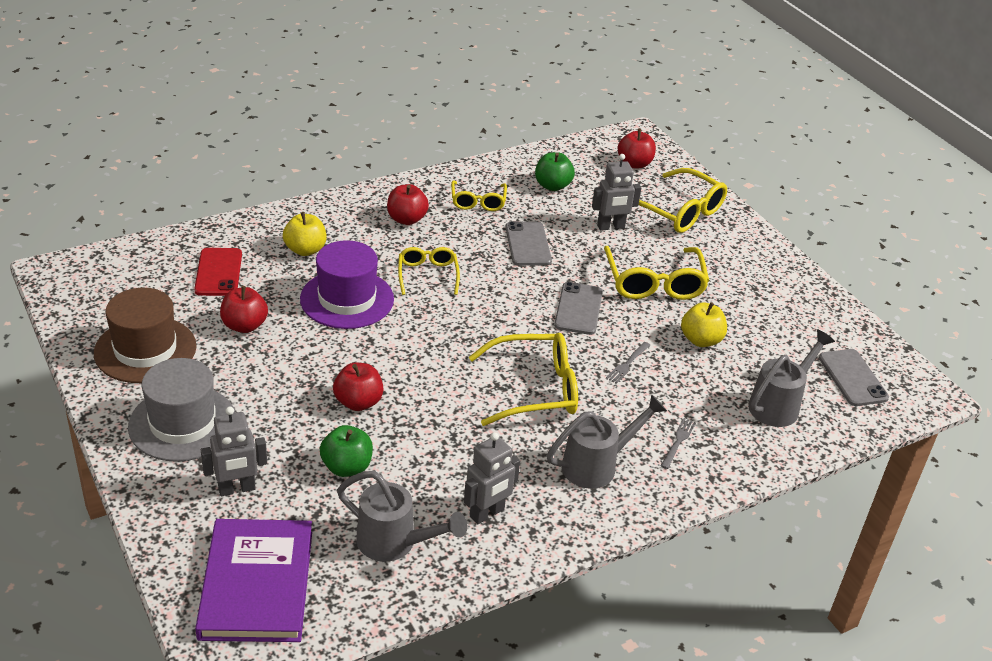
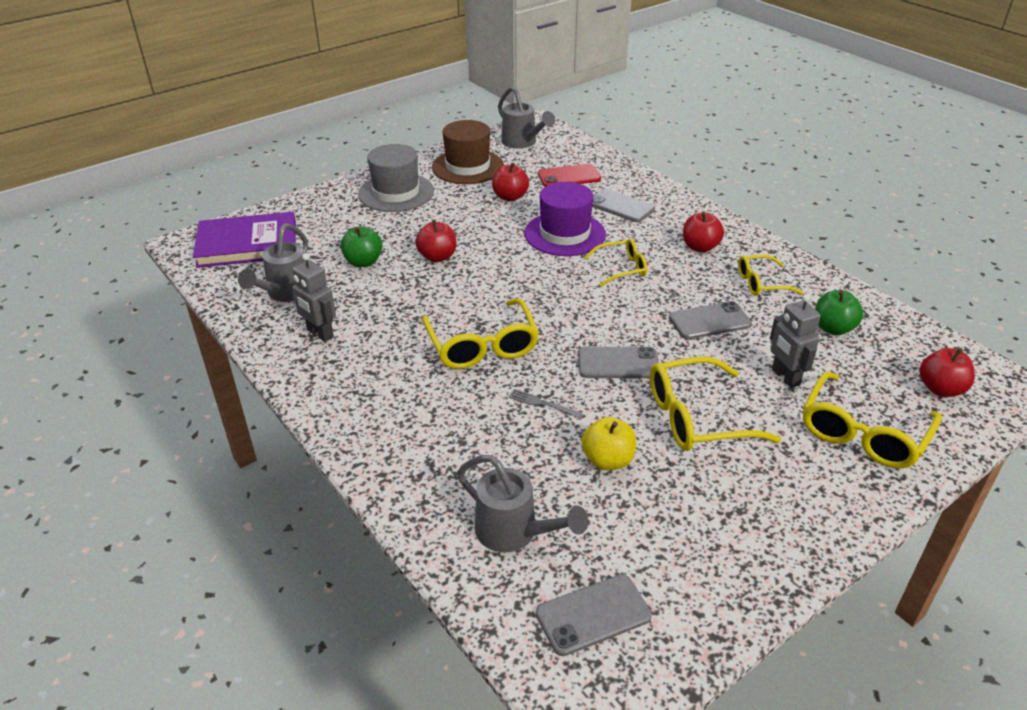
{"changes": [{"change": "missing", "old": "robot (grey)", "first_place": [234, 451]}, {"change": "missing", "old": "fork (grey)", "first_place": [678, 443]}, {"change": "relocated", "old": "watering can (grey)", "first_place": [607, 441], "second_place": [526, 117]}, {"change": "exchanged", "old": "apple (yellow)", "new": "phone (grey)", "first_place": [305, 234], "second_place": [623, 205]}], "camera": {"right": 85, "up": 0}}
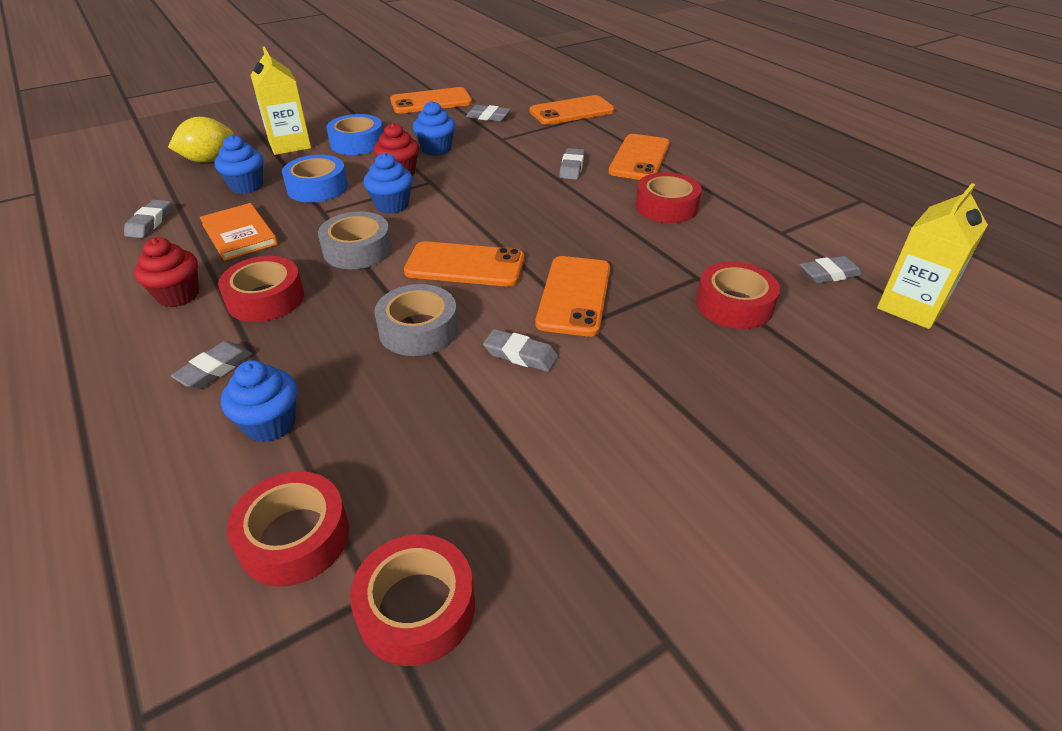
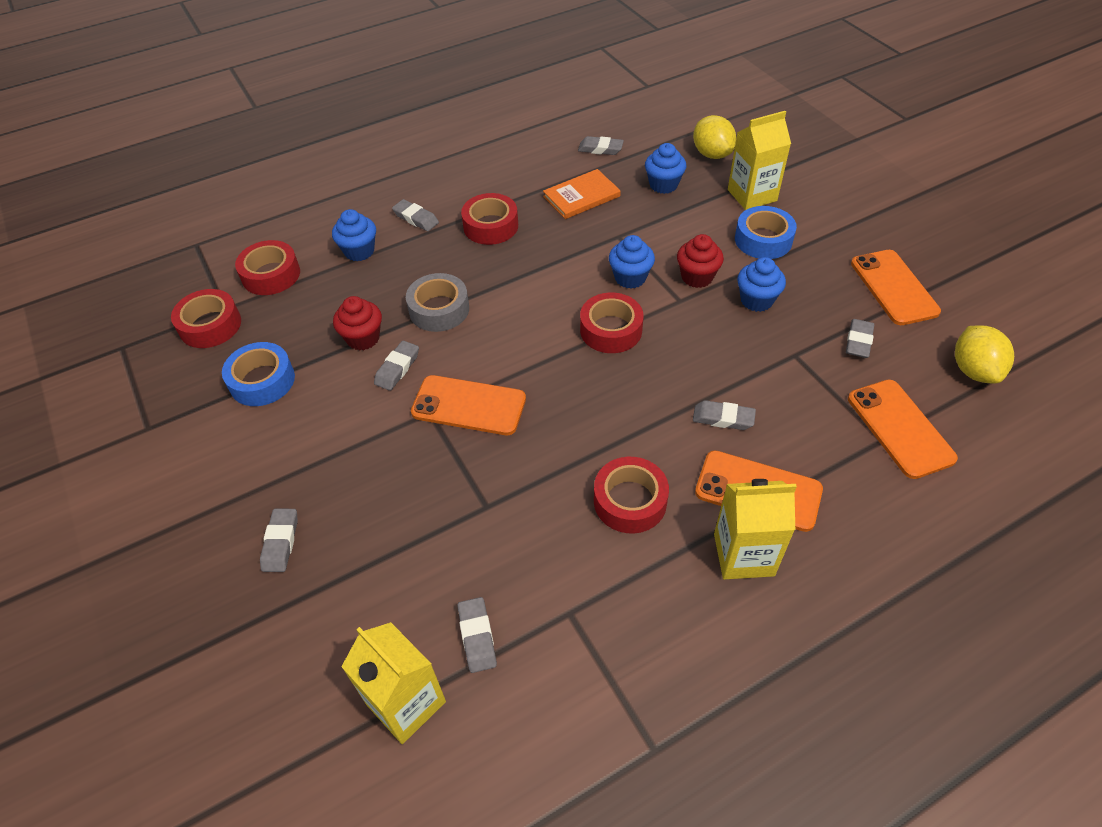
{"changes": [{"change": "missing", "old": "tape (grey)", "first_place": [355, 240]}, {"change": "missing", "old": "phone (orange)", "first_place": [464, 264]}, {"change": "appeared", "new": "eraser (grey)", "second_place": [279, 540]}, {"change": "appeared", "new": "carton (yellow)", "second_place": [755, 529]}, {"change": "appeared", "new": "lemon (yellow)", "second_place": [984, 354]}, {"change": "relocated", "old": "cupcake (red)", "first_place": [166, 272], "second_place": [357, 323]}, {"change": "relocated", "old": "tape (blue)", "first_place": [315, 179], "second_place": [258, 374]}, {"change": "relocated", "old": "tape (red)", "first_place": [738, 295], "second_place": [612, 323]}], "camera": {"right": 95, "up": 10}}
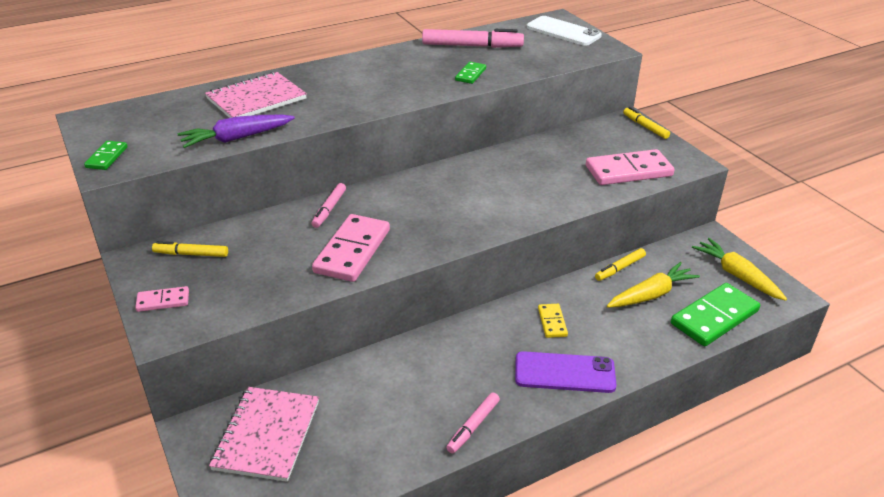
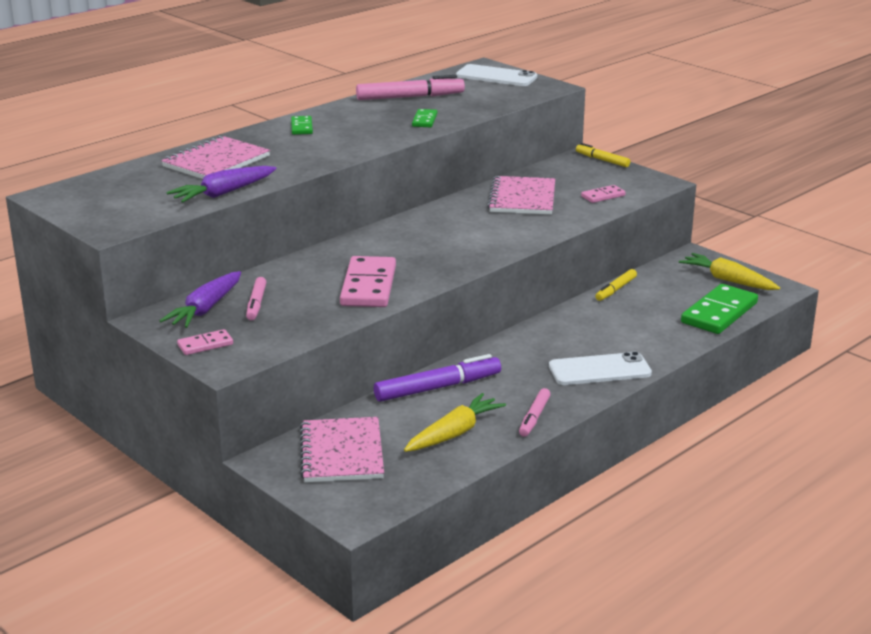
{"changes": [{"change": "missing", "old": "domino (yellow)", "first_place": [553, 321]}, {"change": "appeared", "new": "marker (purple)", "second_place": [437, 378]}, {"change": "appeared", "new": "notebook (pink)", "second_place": [521, 195]}, {"change": "relocated", "old": "domino (green)", "first_place": [106, 155], "second_place": [302, 125]}, {"change": "relocated", "old": "marker (pink)", "first_place": [329, 205], "second_place": [256, 299]}, {"change": "relocated", "old": "carrot (yellow)", "first_place": [653, 285], "second_place": [455, 422]}, {"change": "exchanged", "old": "marker (yellow)", "new": "carrot (purple)", "first_place": [190, 249], "second_place": [200, 299]}, {"change": "colour", "old": "phone (purple)", "new": "phone (white)", "first_place": [566, 372], "second_place": [600, 368]}, {"change": "size", "old": "domino (pink)", "first_place": [630, 167], "second_place": [603, 194], "factor": 0.5}], "camera": {"right": -15, "up": -10}}
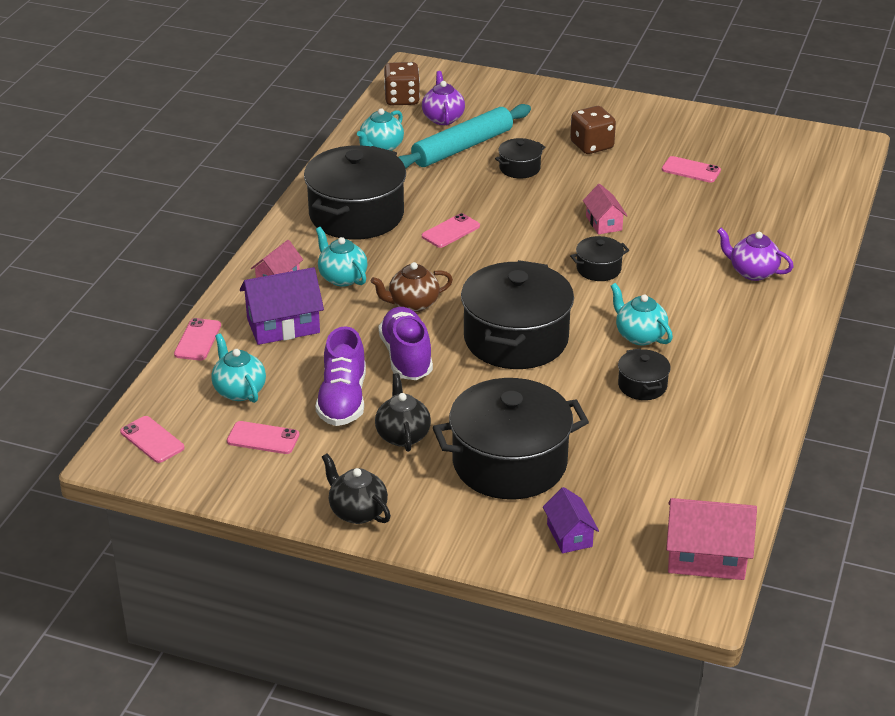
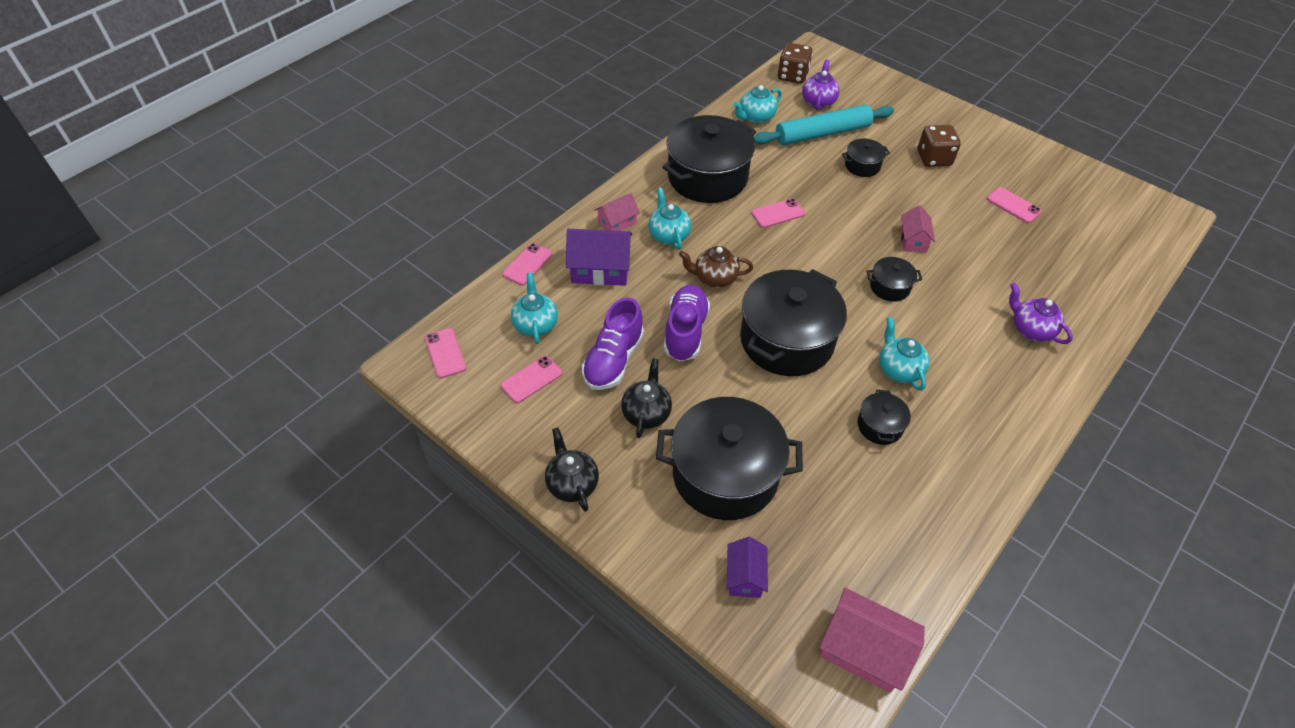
{"changes": [{"change": "spun", "old": "phone (pink)", "first_place": [263, 437], "second_place": [531, 379], "degrees": -75}], "camera": {"right": 20, "up": 15}}
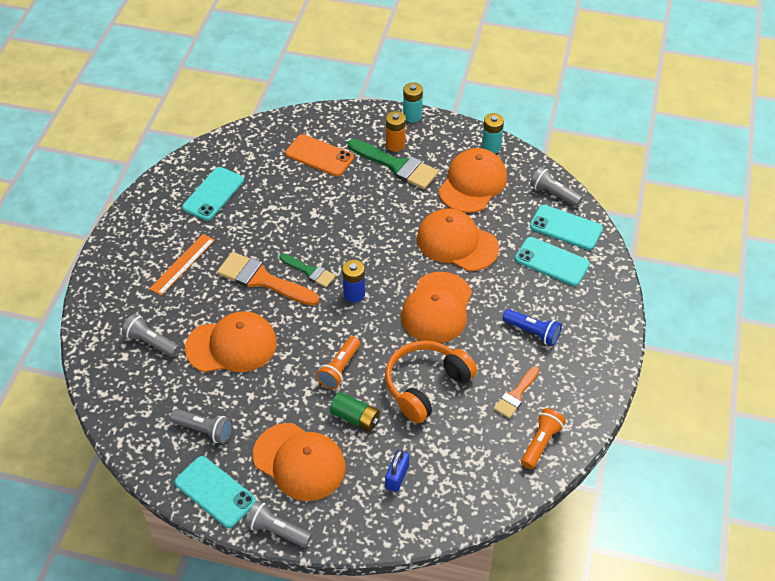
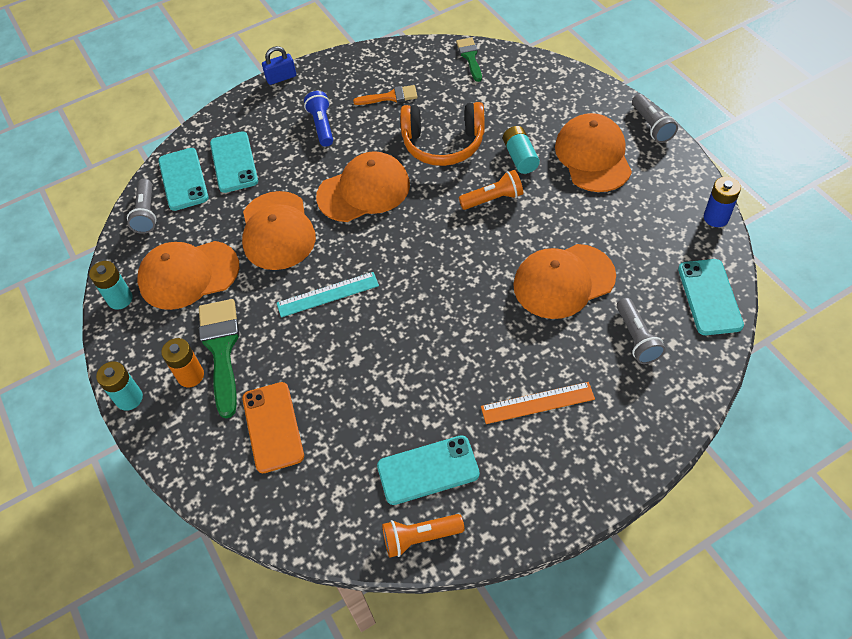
{"changes": [{"change": "missing", "old": "flashlight (grey)", "first_place": [201, 426]}, {"change": "missing", "old": "brush (orange)", "first_place": [268, 279]}, {"change": "appeared", "new": "ruler (turquoise)", "second_place": [328, 294]}, {"change": "relocated", "old": "phone (turquoise)", "first_place": [215, 492], "second_place": [711, 297]}, {"change": "relocated", "old": "brush (green)", "first_place": [308, 270], "second_place": [469, 59]}, {"change": "relocated", "old": "battery (blue)", "first_place": [353, 281], "second_place": [722, 202]}, {"change": "relocated", "old": "padlock (blue)", "first_place": [397, 471], "second_place": [279, 65]}, {"change": "relocated", "old": "flashlight (orange)", "first_place": [543, 438], "second_place": [423, 536]}, {"change": "colour", "old": "battery (green)", "new": "battery (turquoise)", "first_place": [355, 412], "second_place": [521, 150]}, {"change": "spun", "old": "cap (orange)", "first_place": [231, 341], "second_place": [564, 281], "degrees": -60}], "camera": {"right": -130, "up": 5}}
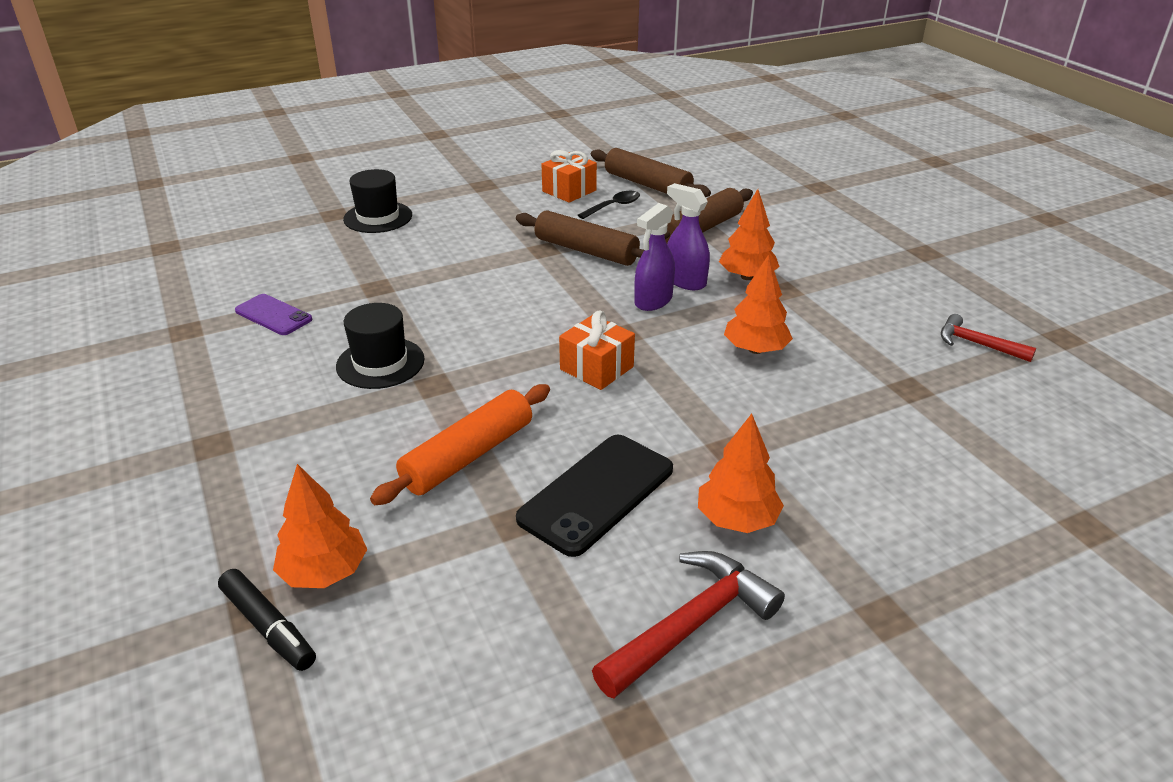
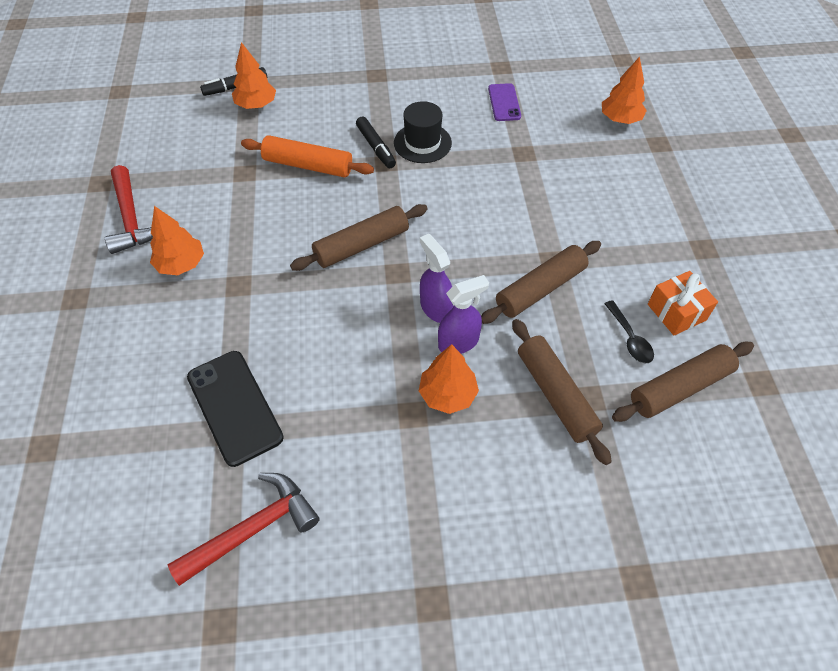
{"changes": [{"change": "missing", "old": "hat (black)", "first_place": [377, 201]}, {"change": "appeared", "new": "marker (black)", "second_place": [376, 142]}, {"change": "relocated", "old": "phone (black)", "first_place": [594, 496], "second_place": [235, 409]}, {"change": "relocated", "old": "tree (orange)", "first_place": [758, 304], "second_place": [624, 90]}, {"change": "exchanged", "old": "gift (orange)", "new": "rolling pin (brown)", "first_place": [597, 350], "second_place": [359, 237]}, {"change": "spun", "old": "phone (purple)", "first_place": [273, 314], "second_place": [504, 102], "degrees": -60}, {"change": "spun", "old": "rolling pin (orange)", "first_place": [460, 444], "second_place": [307, 156], "degrees": -45}, {"change": "size", "old": "hammer (red)", "first_place": [988, 338], "second_place": [244, 529], "factor": 1.6}], "camera": {"right": 110, "up": 20}}
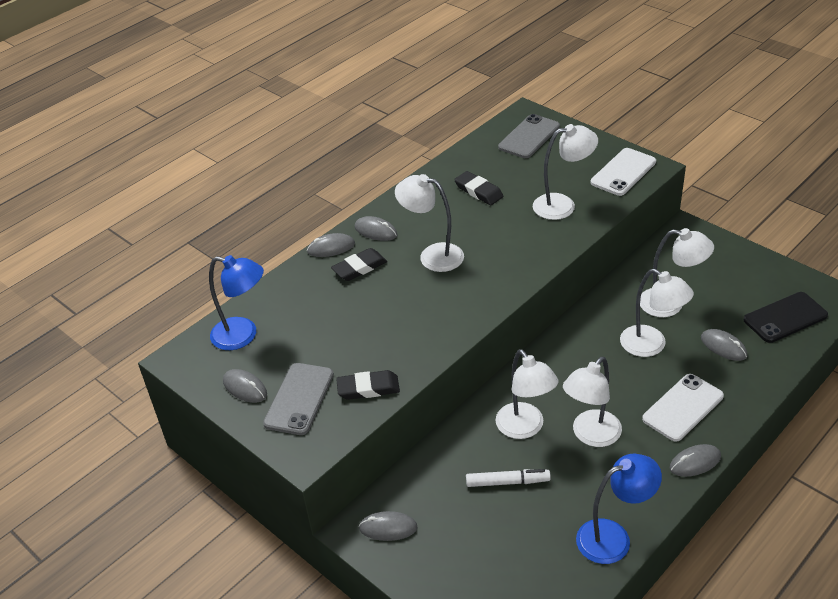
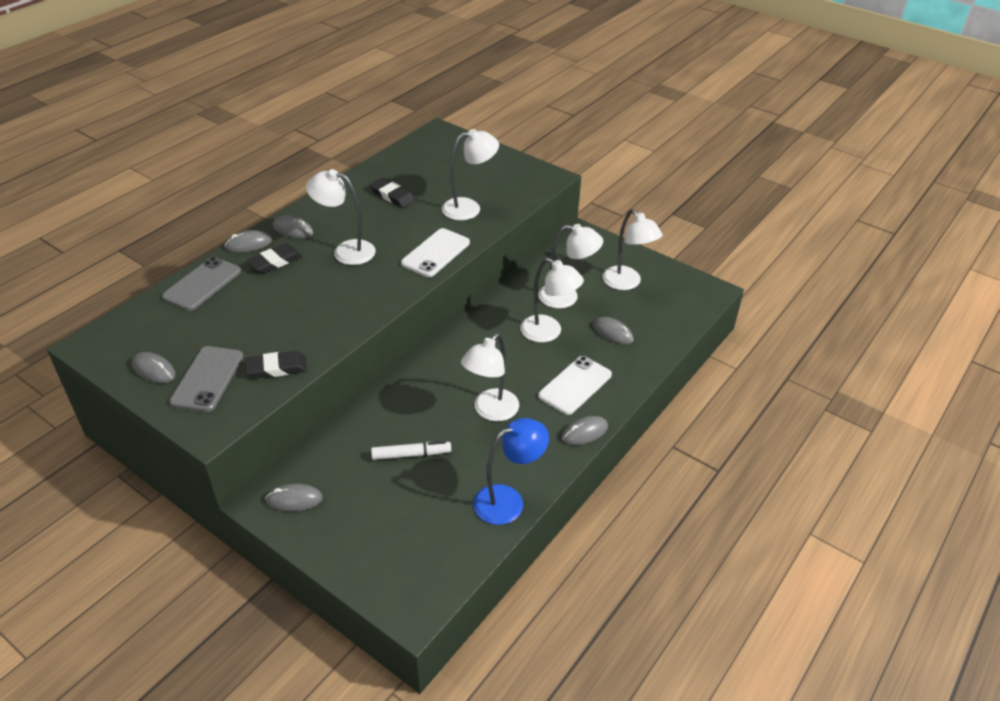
{"changes": [{"change": "missing", "old": "lamp (blue)", "first_place": [236, 302]}, {"change": "missing", "old": "phone (black)", "first_place": [786, 317]}, {"change": "relocated", "old": "lamp (white)", "first_place": [527, 394], "second_place": [632, 249]}, {"change": "relocated", "old": "phone (grey)", "first_place": [529, 136], "second_place": [201, 284]}, {"change": "relocated", "old": "phone (white)", "first_place": [623, 172], "second_place": [435, 252]}], "camera": {"right": -10, "up": 0}}
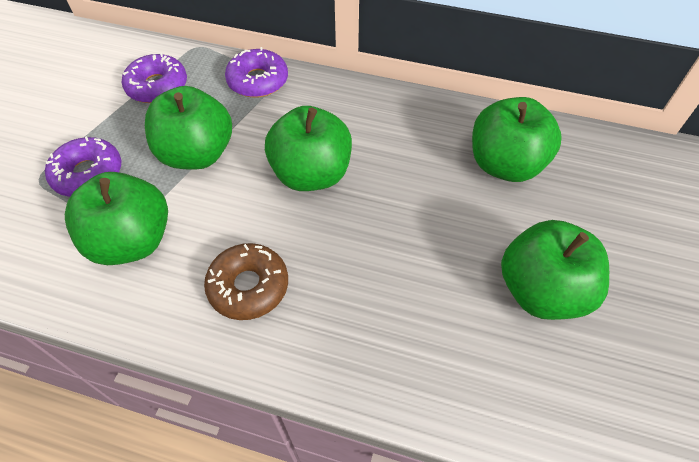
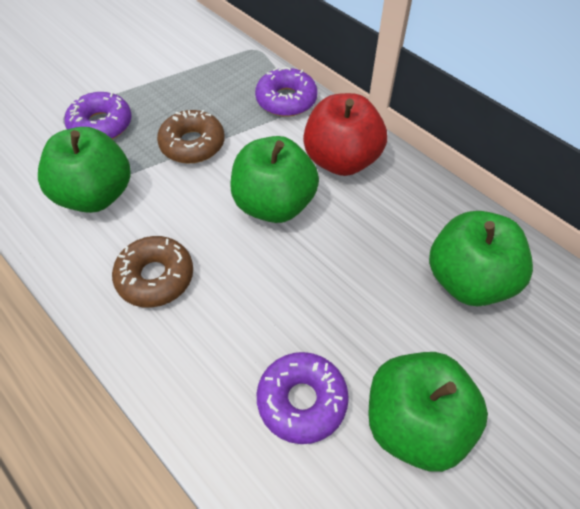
{"changes": [{"change": "appeared", "new": "apple (red)", "second_place": [345, 134]}, {"change": "relocated", "old": "donut (purple)", "first_place": [154, 78], "second_place": [303, 398]}, {"change": "exchanged", "old": "apple (green)", "new": "donut (brown)", "first_place": [188, 127], "second_place": [191, 136]}], "camera": {"right": 30, "up": 0}}
